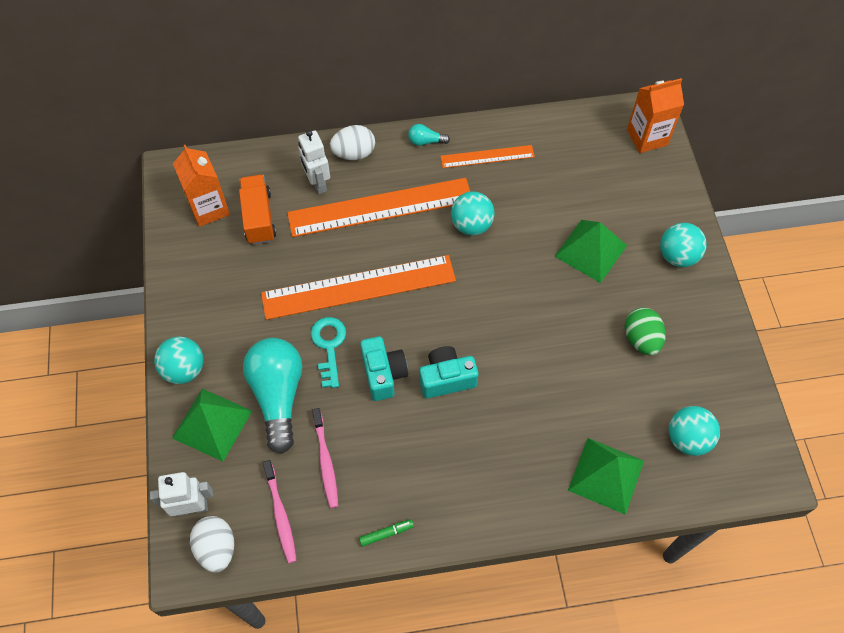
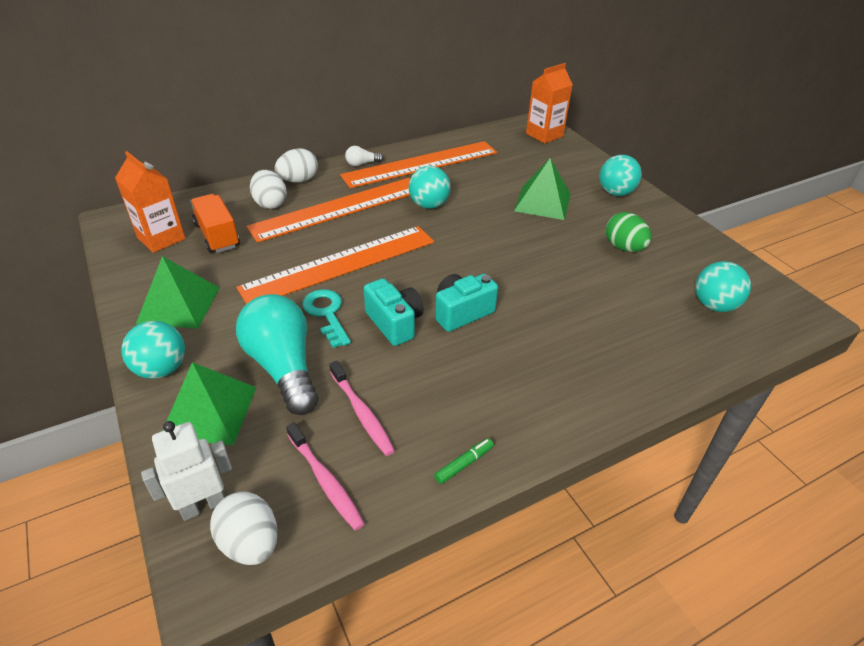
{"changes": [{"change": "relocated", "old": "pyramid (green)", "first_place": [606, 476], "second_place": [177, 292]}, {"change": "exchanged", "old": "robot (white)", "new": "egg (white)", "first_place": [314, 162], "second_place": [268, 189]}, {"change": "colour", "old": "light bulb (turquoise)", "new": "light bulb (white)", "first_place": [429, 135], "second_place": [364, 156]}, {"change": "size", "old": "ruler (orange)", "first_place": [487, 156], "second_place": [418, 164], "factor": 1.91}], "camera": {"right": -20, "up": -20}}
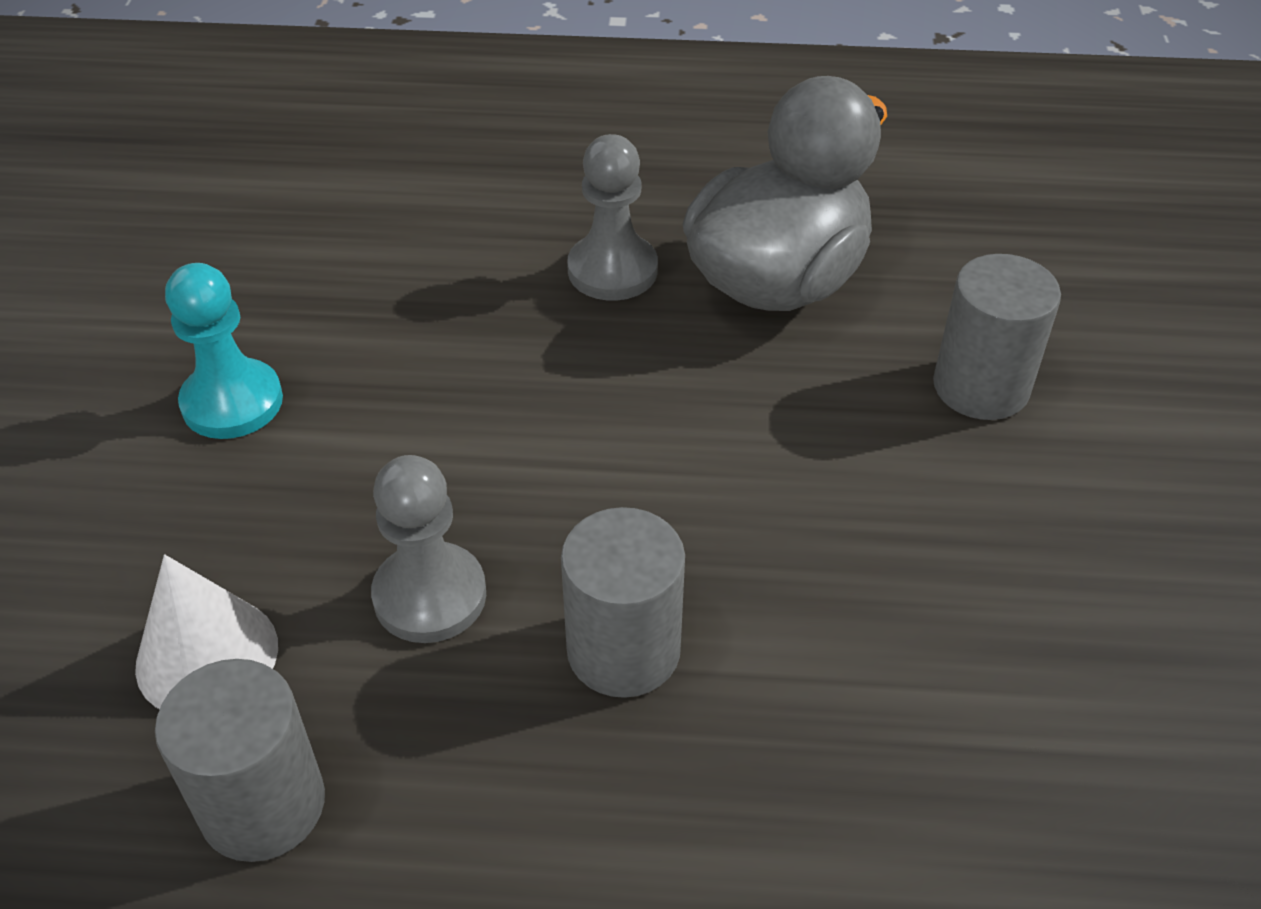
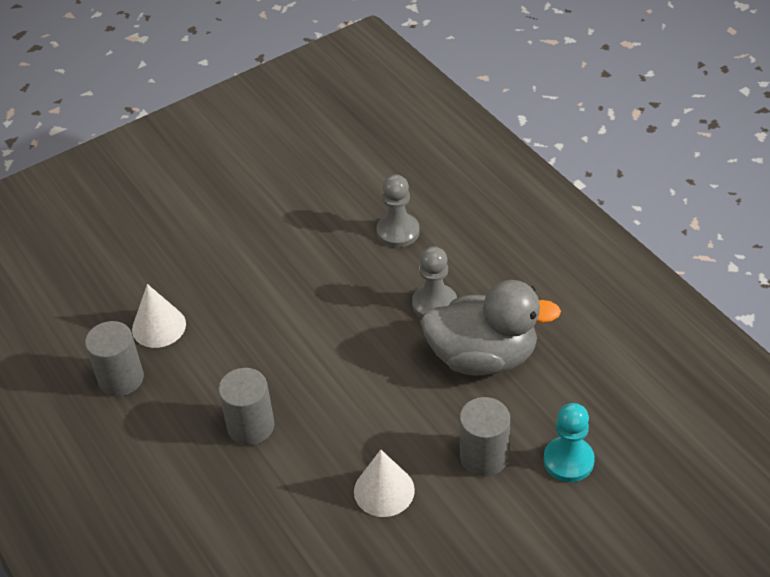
{"changes": [{"change": "appeared", "new": "cone (white)", "second_place": [384, 483]}, {"change": "relocated", "old": "pawn (turquoise)", "first_place": [224, 351], "second_place": [569, 442]}, {"change": "relocated", "old": "pawn (grey)", "first_place": [428, 549], "second_place": [398, 211]}], "camera": {"right": 55, "up": 0}}
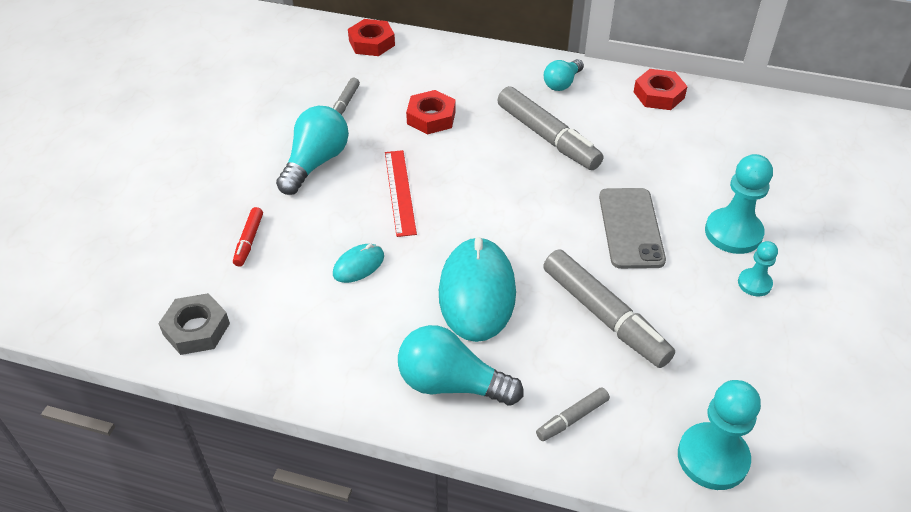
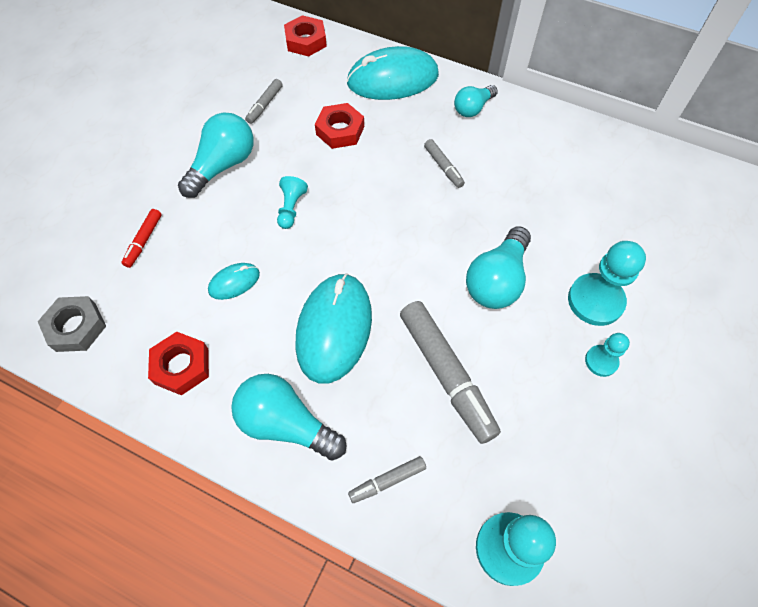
{"changes": [{"change": "appeared", "new": "mouse (turquoise)", "second_place": [392, 73]}, {"change": "relocated", "old": "nut (red)", "first_place": [661, 89], "second_place": [178, 364]}, {"change": "exchanged", "old": "ruler (red)", "new": "pawn (turquoise)", "first_place": [401, 193], "second_place": [292, 202]}, {"change": "exchanged", "old": "phone (grey)", "new": "light bulb (turquoise)", "first_place": [632, 228], "second_place": [498, 267]}, {"change": "size", "old": "marker (grey)", "first_place": [550, 128], "second_place": [444, 163], "factor": 0.48}], "camera": {"right": 10, "up": 15}}
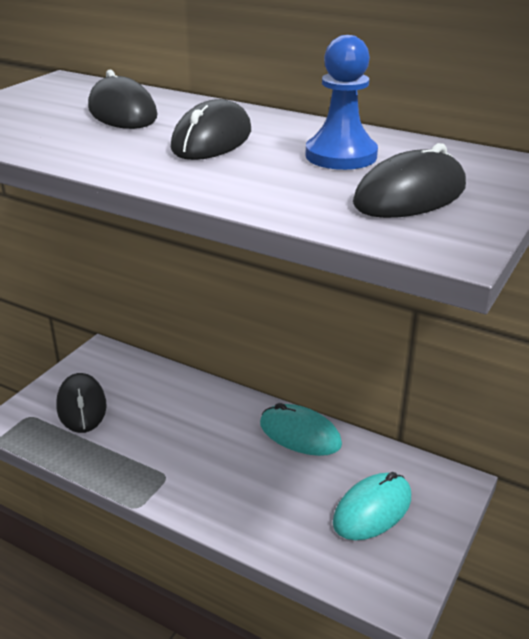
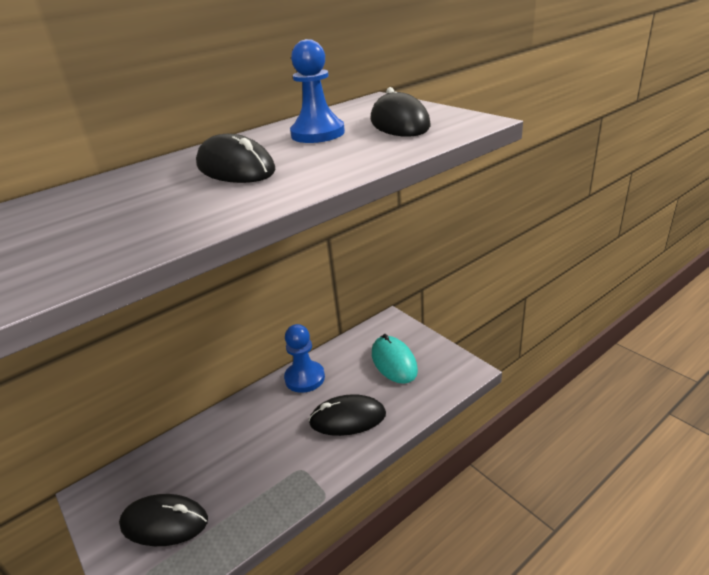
{"changes": [{"change": "relocated", "old": "mouse (black)", "first_place": [122, 99], "second_place": [347, 415]}, {"change": "exchanged", "old": "mouse (turquoise)", "new": "pawn (blue)", "first_place": [301, 429], "second_place": [304, 358]}], "camera": {"right": -65, "up": 0}}
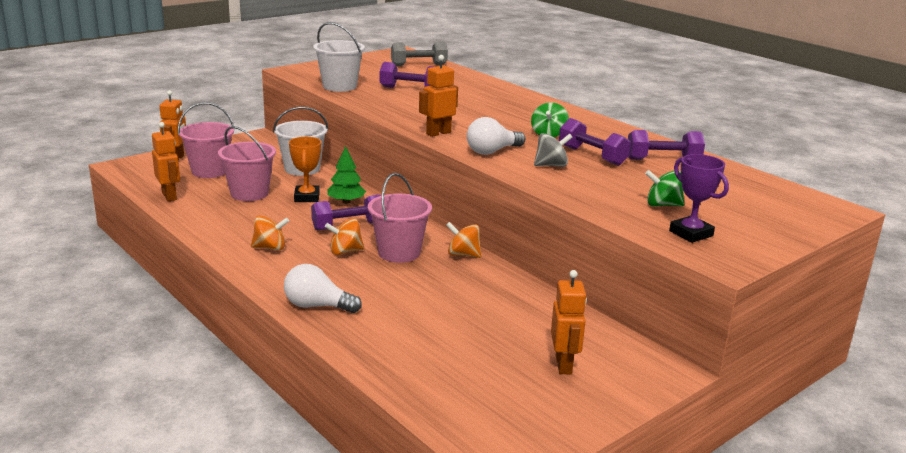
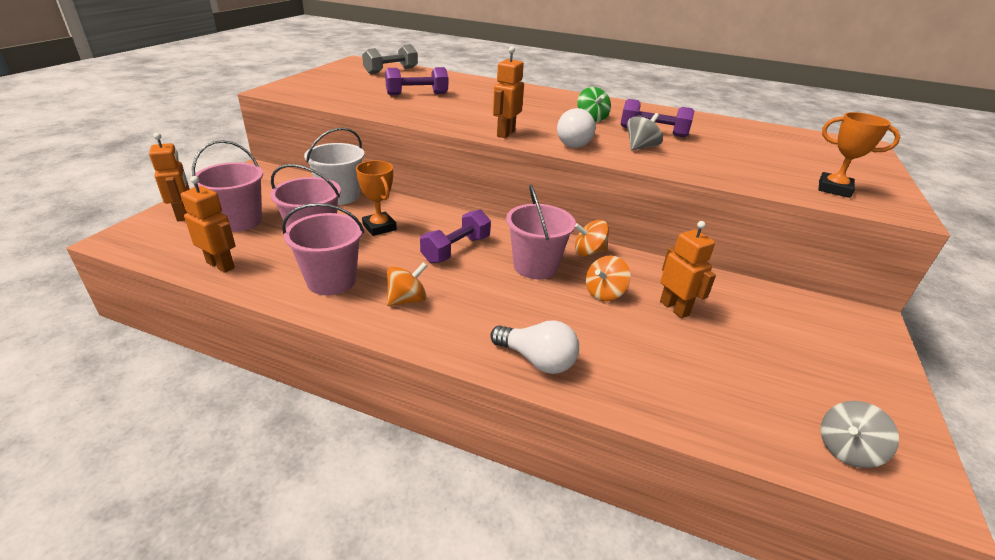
{"changes": [{"change": "missing", "old": "bucket (white)", "first_place": [339, 57]}, {"change": "missing", "old": "tree (green)", "first_place": [346, 175]}, {"change": "missing", "old": "dumbbell (purple)", "first_place": [666, 145]}, {"change": "missing", "old": "spinning top (green)", "first_place": [664, 188]}, {"change": "appeared", "new": "bucket (pink)", "second_place": [323, 249]}, {"change": "appeared", "new": "spinning top (grey)", "second_place": [860, 434]}, {"change": "relocated", "old": "spinning top (orange)", "first_place": [344, 236], "second_place": [608, 278]}, {"change": "relocated", "old": "robot (orange)", "first_place": [569, 322], "second_place": [688, 269]}, {"change": "colour", "old": "trophy (purple)", "new": "trophy (orange)", "first_place": [699, 198], "second_place": [859, 155]}, {"change": "spun", "old": "light bulb (white)", "first_place": [323, 288], "second_place": [534, 347], "degrees": -135}], "camera": {"right": -30, "up": 10}}
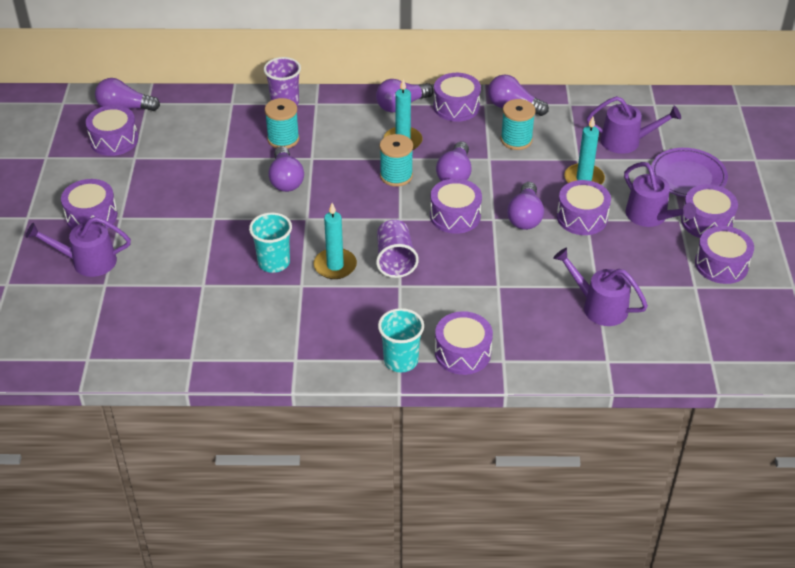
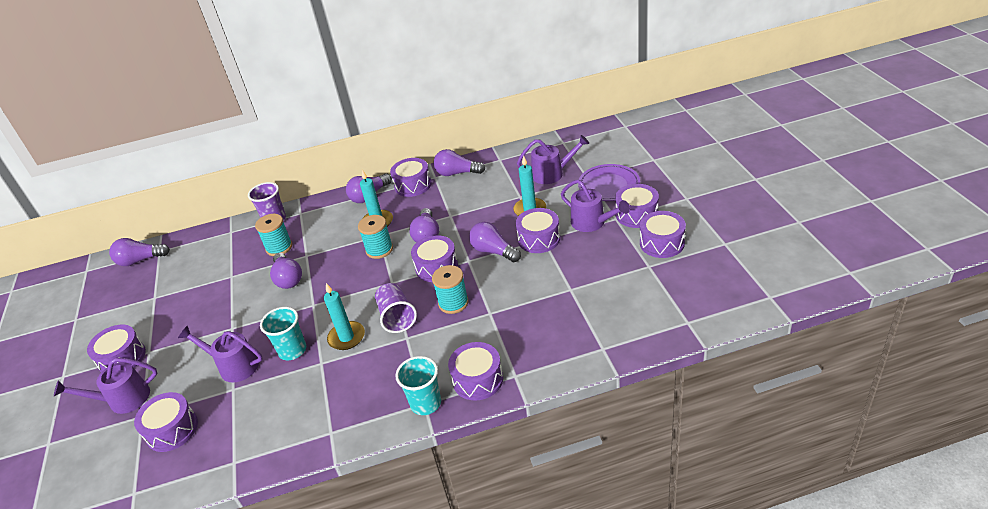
{"changes": [{"change": "relocated", "old": "drum (purple)", "first_place": [112, 130], "second_place": [166, 422]}, {"change": "relocated", "old": "spool (turquoise)", "first_place": [518, 124], "second_place": [450, 289]}, {"change": "relocated", "old": "watering can (purple)", "first_place": [600, 287], "second_place": [220, 354]}, {"change": "spun", "old": "light bulb (purple)", "first_place": [525, 206], "second_place": [495, 242], "degrees": 135}], "camera": {"right": -10, "up": -5}}
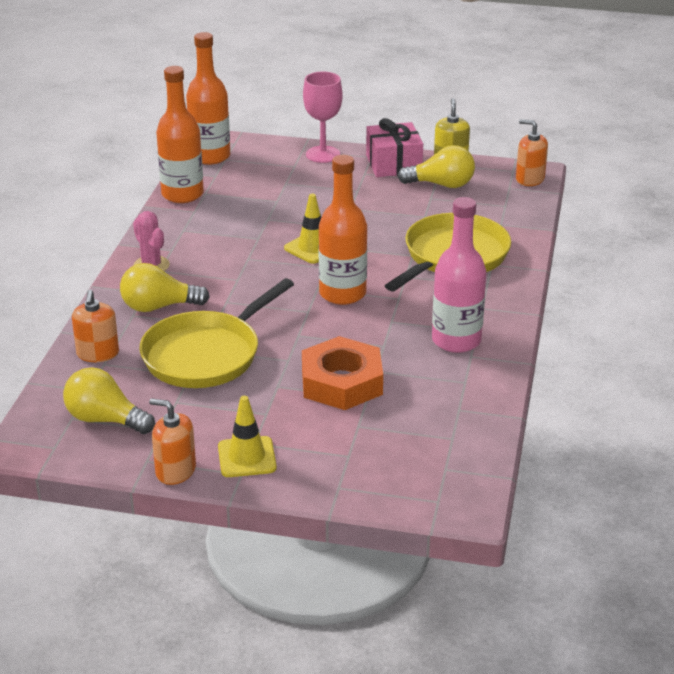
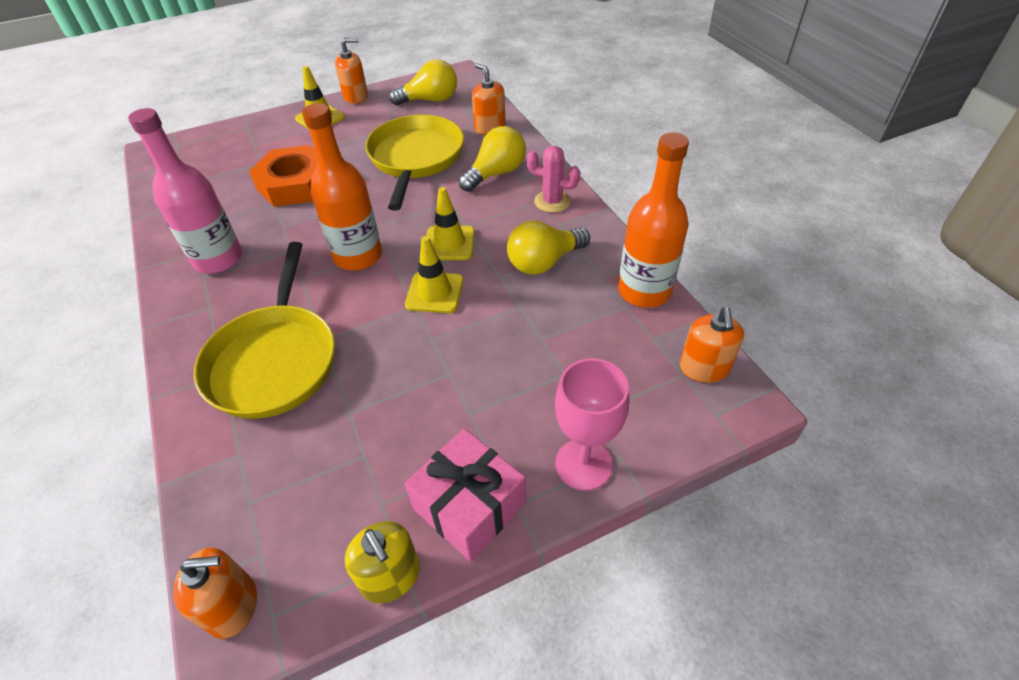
{"changes": [{"change": "appeared", "new": "traffic cone (yellow)", "second_place": [450, 223]}, {"change": "relocated", "old": "light bulb (yellow)", "first_place": [436, 166], "second_place": [548, 248]}, {"change": "exchanged", "old": "bottle (orange)", "new": "soap dispenser (orange)", "first_place": [208, 98], "second_place": [712, 345]}], "camera": {"right": 145, "up": 15}}
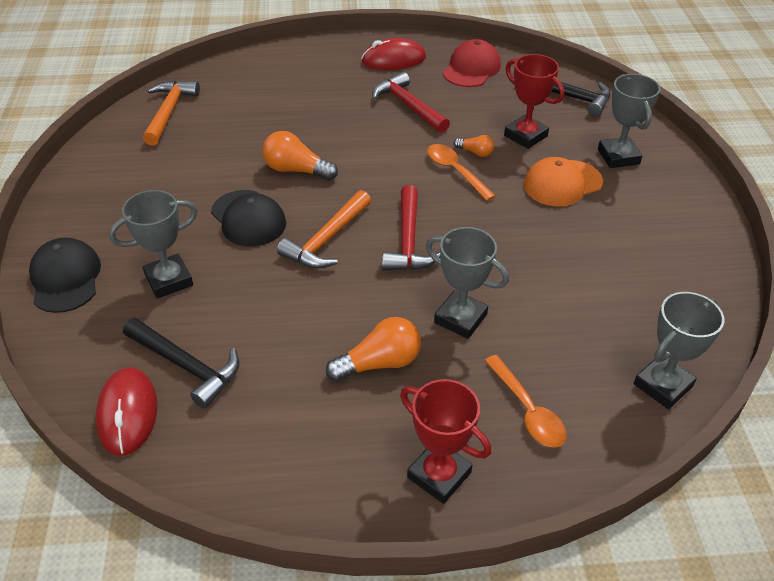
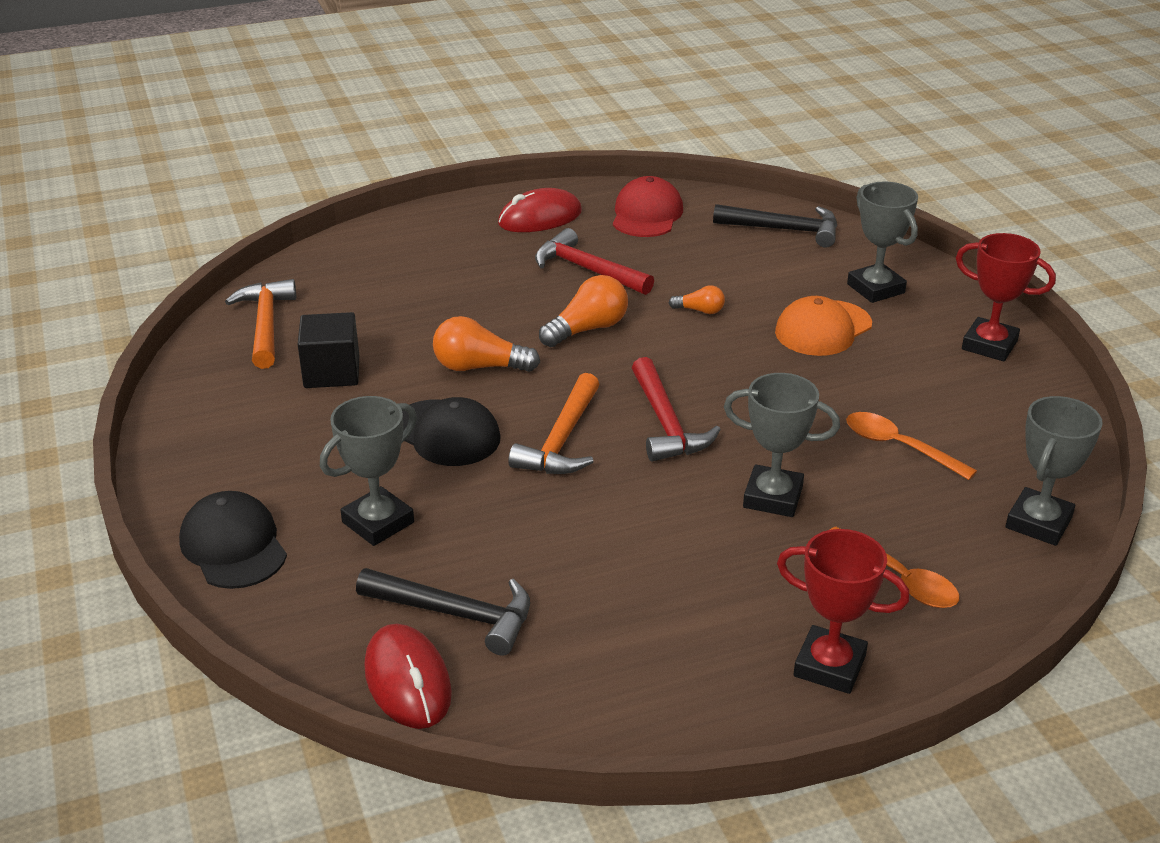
{"changes": [{"change": "appeared", "new": "cube (black)", "second_place": [328, 350]}, {"change": "relocated", "old": "light bulb (orange)", "first_place": [373, 349], "second_place": [583, 311]}, {"change": "relocated", "old": "spoon (orange)", "first_place": [461, 172], "second_place": [911, 446]}, {"change": "relocated", "old": "trophy (red)", "first_place": [534, 101], "second_place": [1006, 297]}], "camera": {"right": -15, "up": -10}}
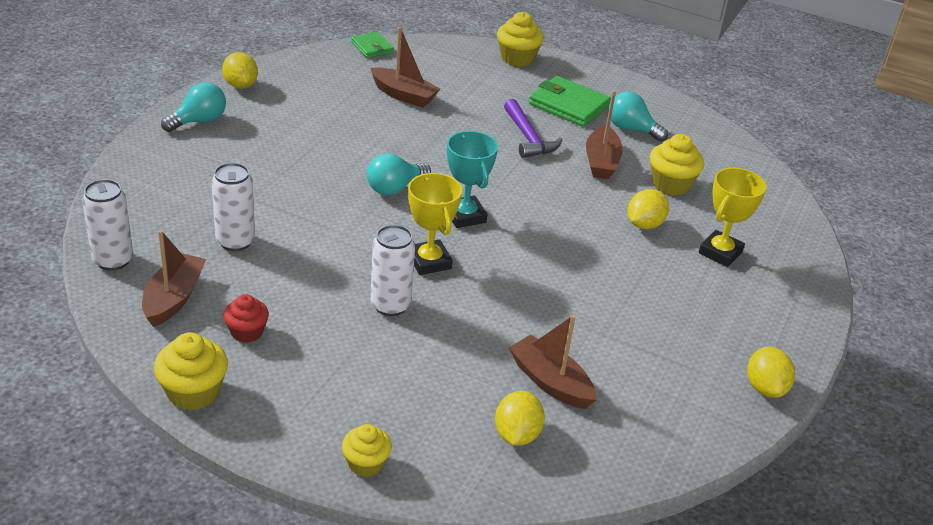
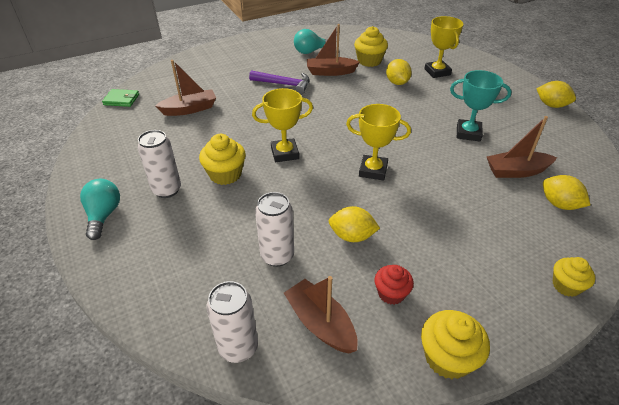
{"changes": [{"change": "missing", "old": "wallet (green)", "first_place": [570, 101]}, {"change": "relocated", "old": "lemon (yellow)", "first_place": [240, 70], "second_place": [354, 224]}, {"change": "relocated", "old": "can (white)", "first_place": [393, 270], "second_place": [159, 164]}, {"change": "relocated", "old": "trophy (turquoise)", "first_place": [472, 179], "second_place": [480, 105]}, {"change": "relocated", "old": "cupcake (yellow)", "first_place": [520, 39], "second_place": [222, 159]}, {"change": "exchanged", "old": "light bulb (turquoise)", "new": "trophy (yellow)", "first_place": [399, 174], "second_place": [282, 125]}, {"change": "spun", "old": "boat (brown)", "first_place": [604, 134], "second_place": [333, 50], "degrees": 135}], "camera": {"right": -50, "up": 5}}
